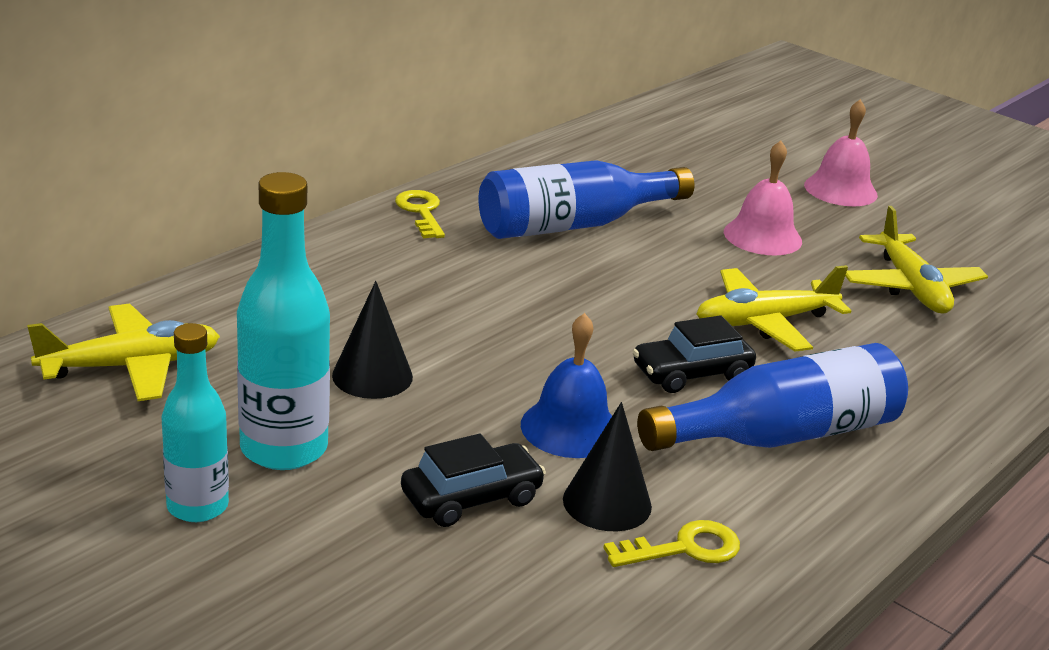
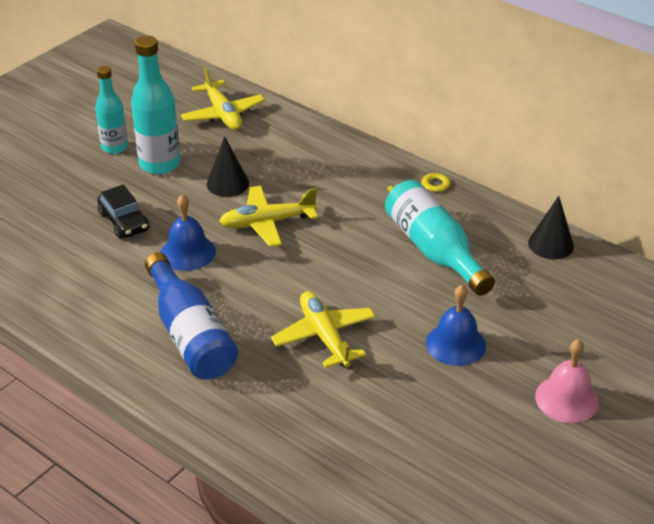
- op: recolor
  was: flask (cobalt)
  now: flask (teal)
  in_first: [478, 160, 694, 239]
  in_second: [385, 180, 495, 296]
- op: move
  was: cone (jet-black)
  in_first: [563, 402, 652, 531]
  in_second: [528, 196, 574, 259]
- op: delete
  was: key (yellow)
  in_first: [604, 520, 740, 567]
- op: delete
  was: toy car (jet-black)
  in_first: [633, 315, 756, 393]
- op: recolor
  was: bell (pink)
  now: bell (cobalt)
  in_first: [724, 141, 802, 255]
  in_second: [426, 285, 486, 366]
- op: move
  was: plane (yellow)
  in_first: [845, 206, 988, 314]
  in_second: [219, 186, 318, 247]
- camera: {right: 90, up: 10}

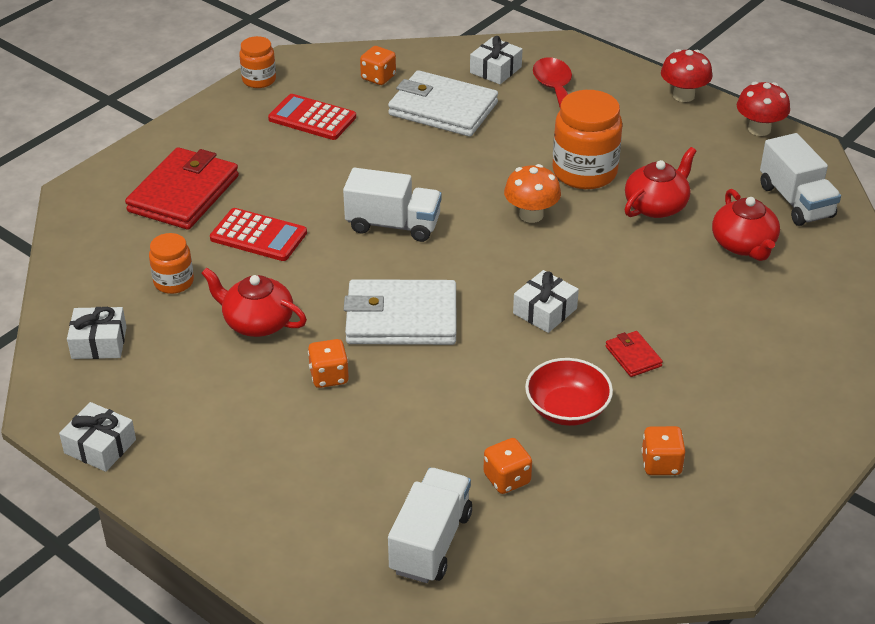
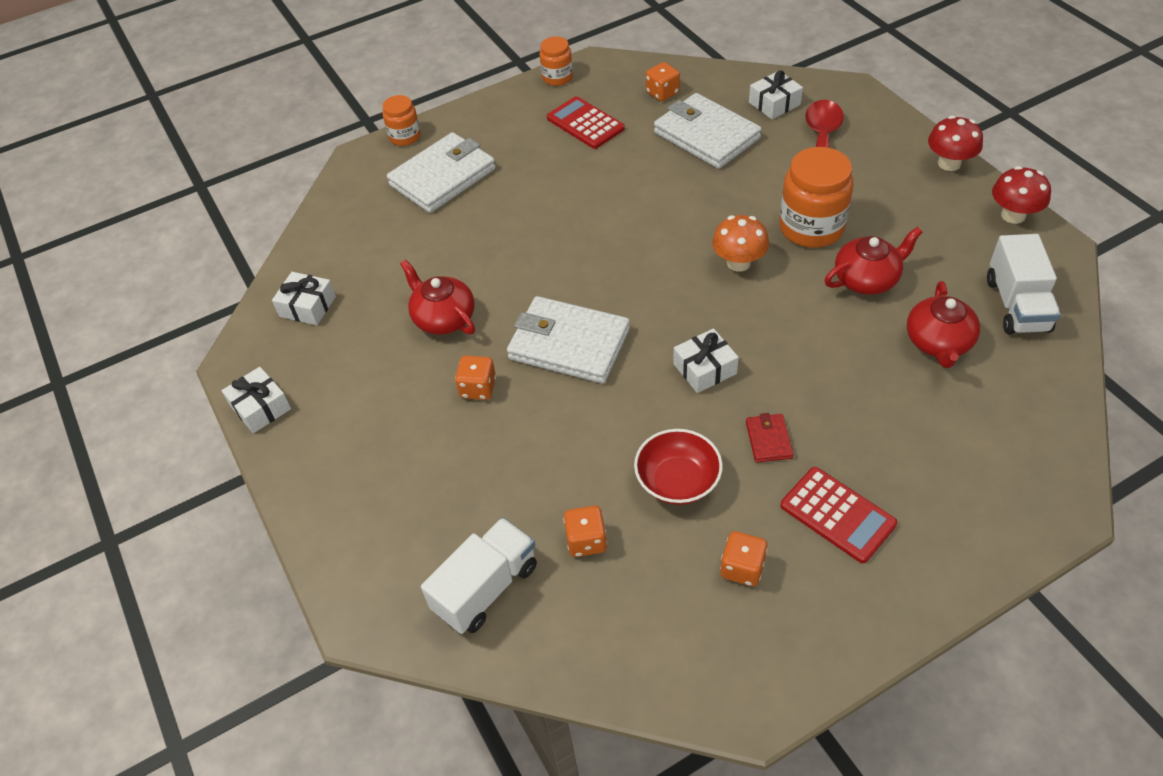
- op: recolor
  was: wallet (red)
  now: wallet (pure white)
  in_first: [125, 147, 239, 230]
  in_second: [387, 132, 496, 213]
- op: move
  was: jar (orange-coloured)
  in_first: [149, 233, 194, 294]
  in_second: [383, 95, 421, 146]
- op: move
  was: calculator (red)
  in_first: [210, 208, 307, 261]
  in_second: [780, 467, 897, 563]
- op: delete
  was: toy truck (pure white)
  in_first: [343, 168, 442, 242]
- camera: {right: 25, up: 10}

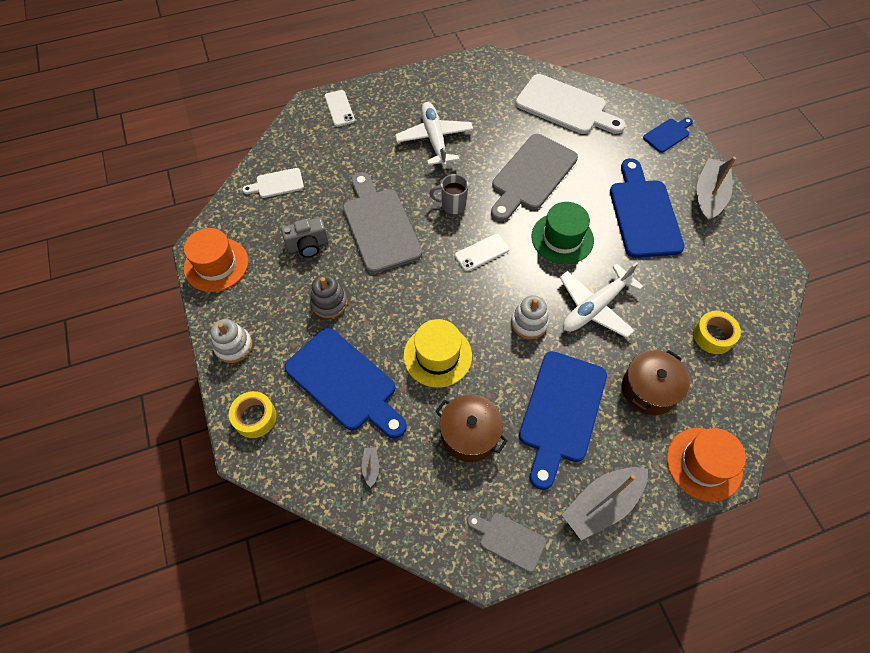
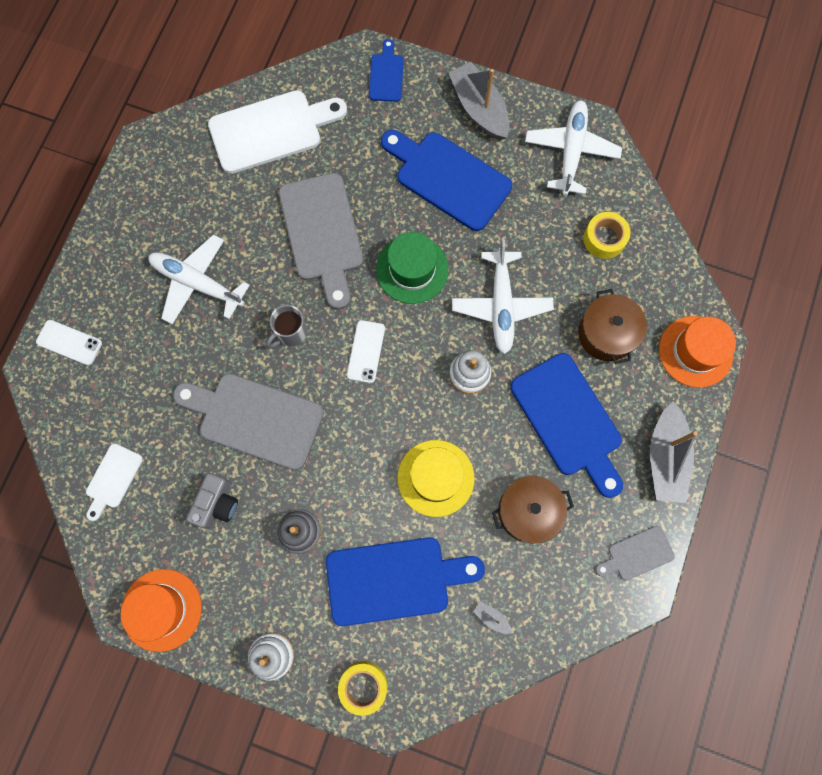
- op: insert
  now: plane (pure white)
  in_second: [525, 100, 622, 196]
- camera: {right: -50, up: 15}

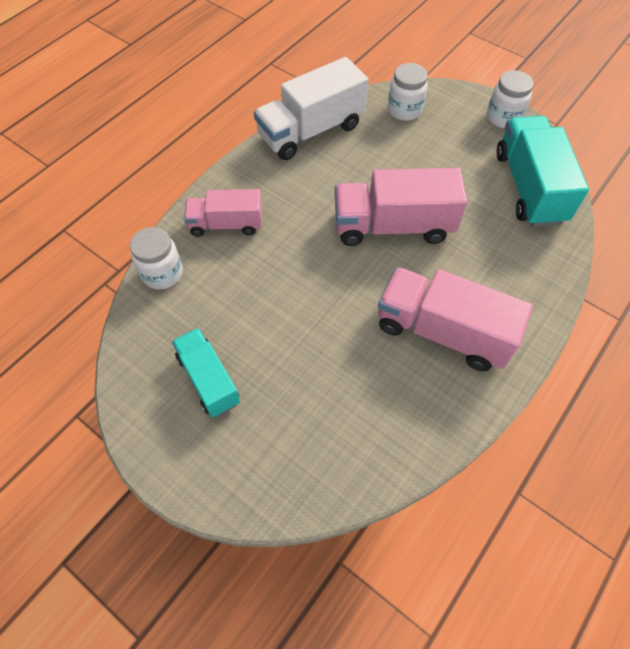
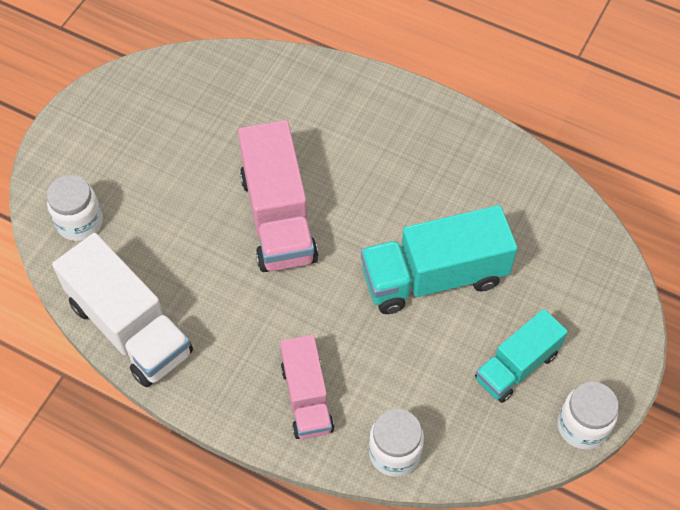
- op: delete
  was: toy truck (pink)
  in_first: [378, 267, 533, 371]
- op: move
  was: jar (pure white)
  in_first: [487, 70, 533, 128]
  in_second: [558, 382, 619, 450]
- op: move
  was: toy truck (teal)
  in_first: [496, 116, 589, 227]
  in_second: [361, 205, 518, 314]
- camera: {right: -100, up: 0}

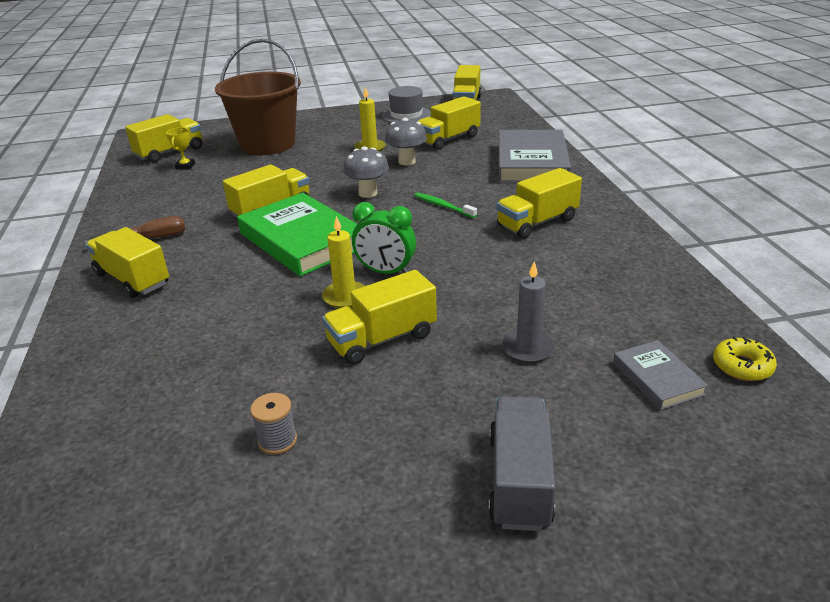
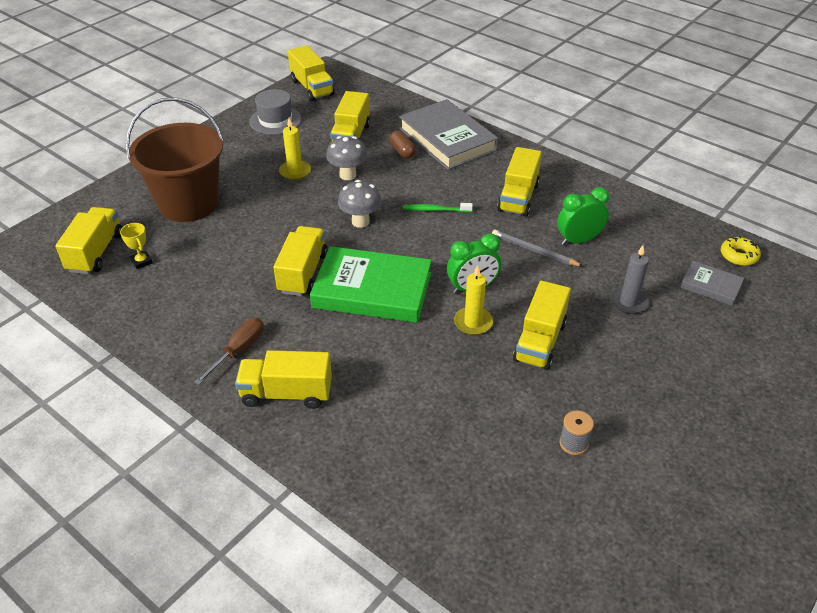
- op: delete
  was: toy truck (ash-grey)
  in_first: [488, 396, 556, 531]
- op: insert
  now: pill shape (brown)
  in_second: [389, 131, 416, 159]
- op: insert
  now: pencil (ash-grey)
  in_second: [492, 229, 584, 267]
- op: insert
  now: bedside clock (leaf-green)
  in_second: [557, 187, 609, 245]
- camera: {right: -40, up: 10}

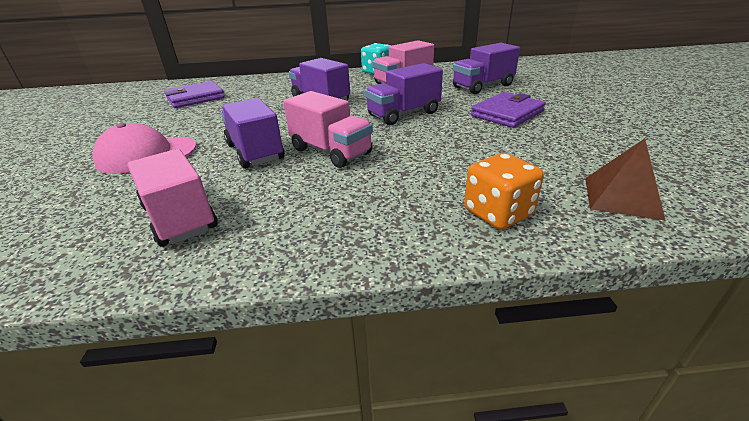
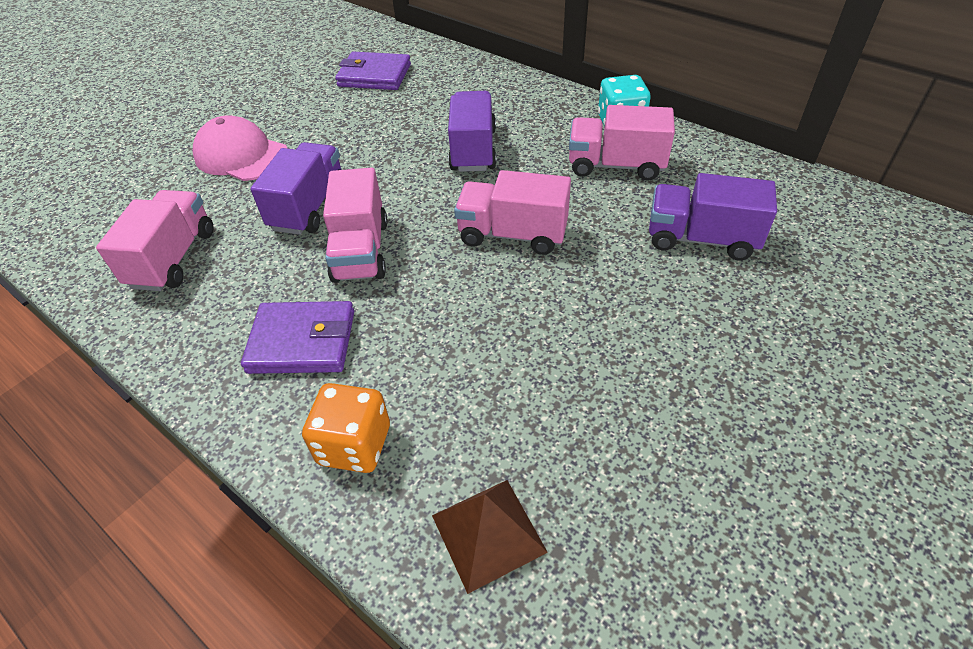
- op: recolor
  was: toy truck (royal purple)
  now: toy truck (pink)
  in_first: [365, 63, 443, 125]
  in_second: [454, 170, 571, 255]
- op: move
  was: wallet (royal purple)
  in_first: [471, 92, 546, 128]
  in_second: [241, 301, 354, 374]
- camera: {right: 45, up: 15}

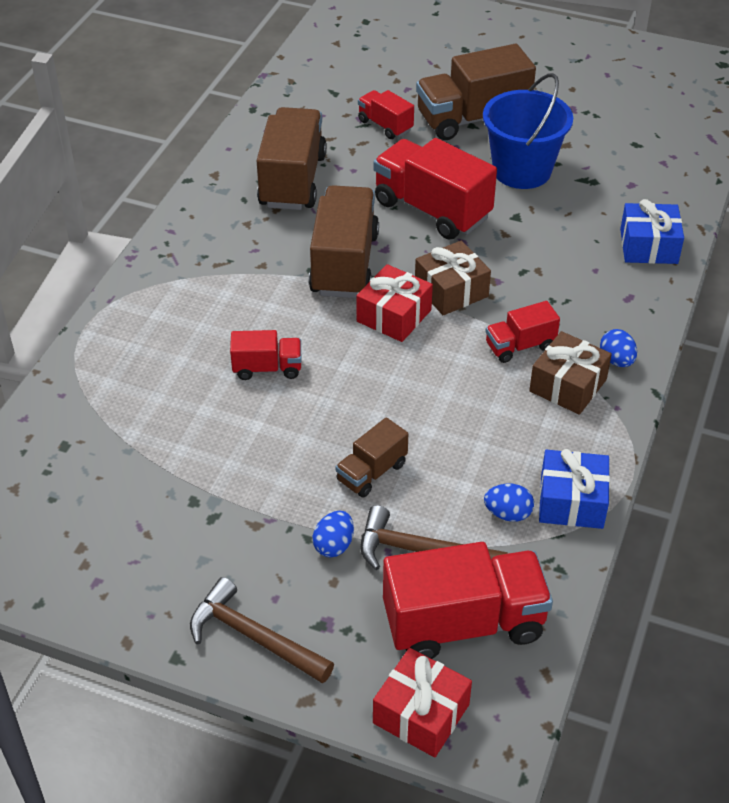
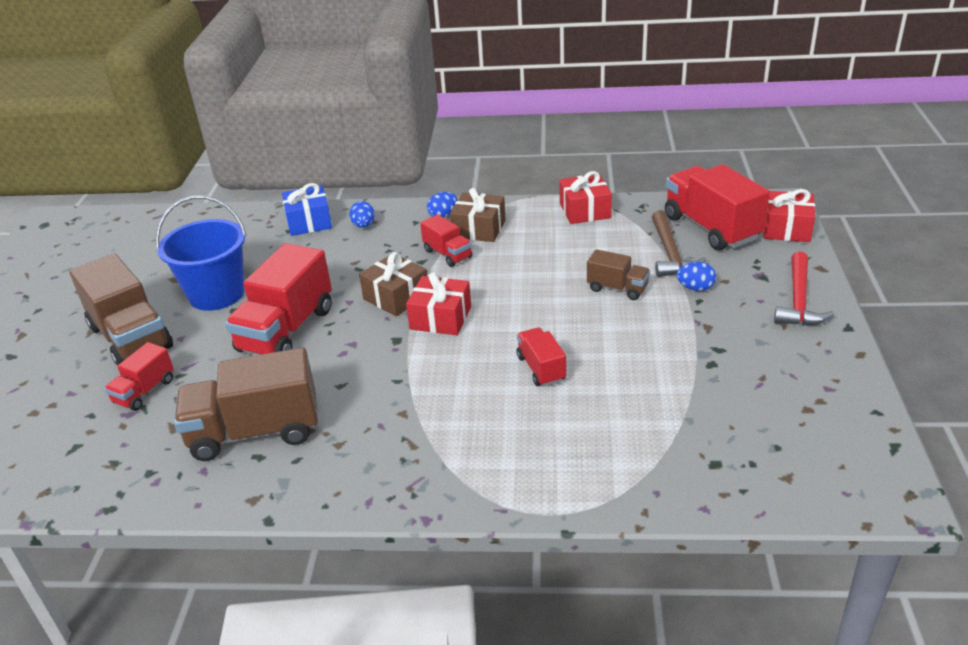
- op: recolor
  was: claw hammer (brown)
  now: claw hammer (red)
  in_first: [190, 577, 334, 684]
  in_second: [774, 251, 834, 326]
- op: delete
  was: toy truck (brown)
  in_first: [309, 185, 379, 298]
- op: move
  was: egg (cobalt)
  in_first: [484, 484, 534, 522]
  in_second: [349, 201, 375, 228]
- op: recolor
  was: present (cobalt)
  now: present (red)
  in_first: [539, 449, 610, 529]
  in_second: [559, 171, 612, 224]
- camera: {right: -105, up: -10}

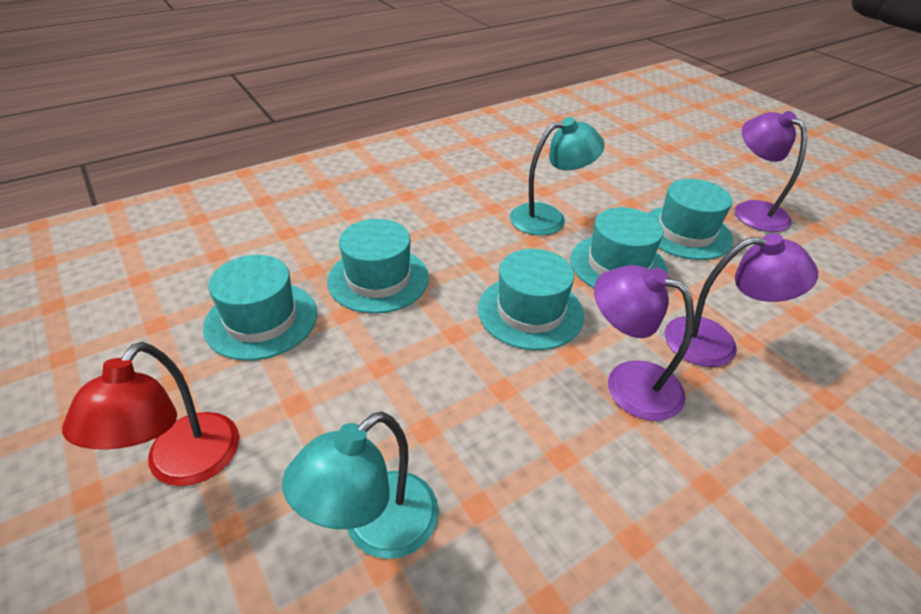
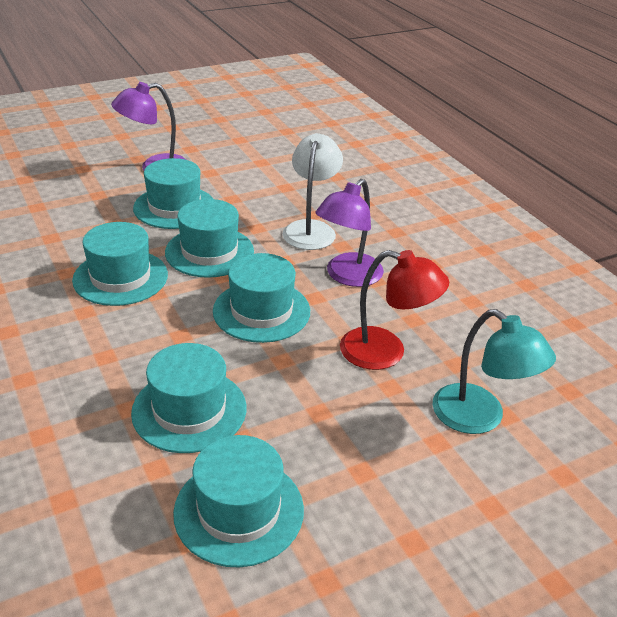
- op: move
  was: reading lamp (red)
  in_first: [62, 342, 239, 486]
  in_second: [340, 250, 449, 370]
- op: replace
  was: reading lamp (teal)
  now: hat (teal)
  in_first: [510, 117, 605, 235]
  in_second: [72, 222, 168, 306]
- op: recolor
  was: reading lamp (royal purple)
  now: reading lamp (pure white)
  in_first: [665, 233, 818, 367]
  in_second: [282, 133, 343, 250]
- camera: {right: -85, up: -5}

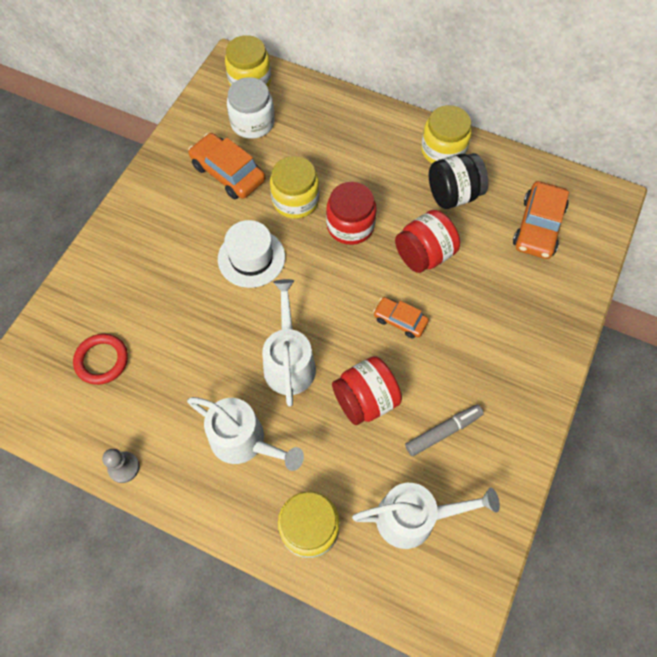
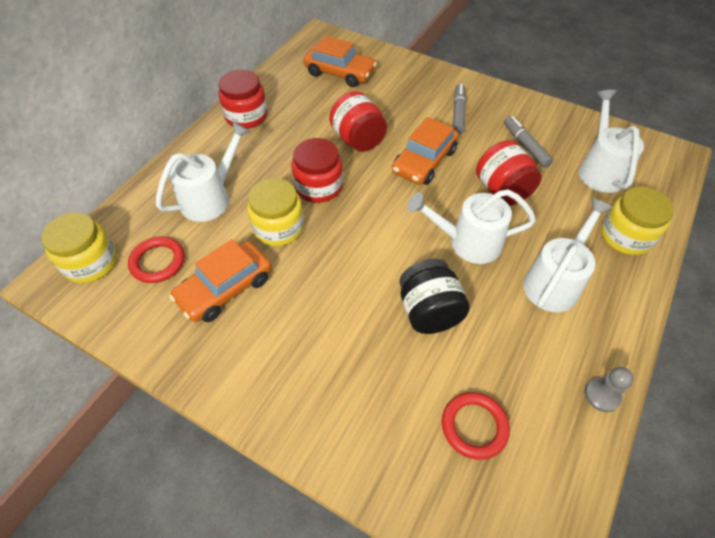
- op: delete
  was: hat (pure white)
  in_first: [218, 220, 285, 288]
- op: replace
  was: jar (pure white)
  now: hoop (red)
  in_first: [227, 77, 275, 139]
  in_second: [128, 237, 184, 283]
- op: resize
  was: toy car (orange-coloured)
  in_first: [373, 297, 429, 338]
  in_second: [392, 117, 459, 185]
  ratio: 1.68
- op: recolor
  was: jar (yellow)
  now: jar (red)
  in_first: [421, 105, 472, 163]
  in_second: [219, 70, 267, 129]
- op: move
  was: jar (jet-black)
  in_first: [429, 153, 489, 209]
  in_second: [400, 259, 470, 334]
- op: insert
  now: watering pot (pure white)
  in_second: [156, 121, 251, 222]
- op: insert
  now: felt pen (ash-grey)
  in_second: [453, 84, 466, 134]
- camera: {right: -85, up: -10}

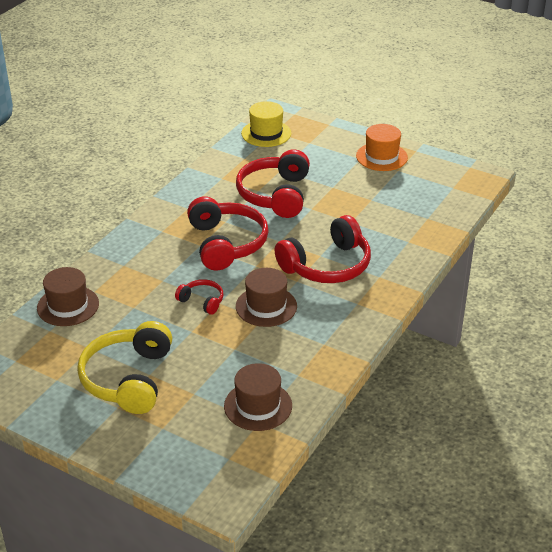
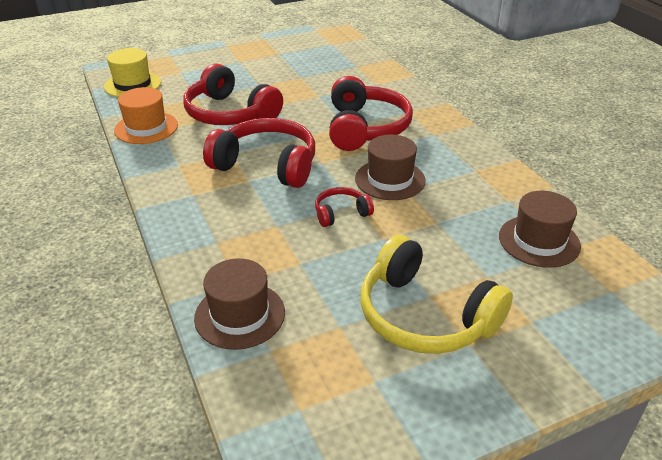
- op: move
  was: hat (orange-coloured)
  in_first: [356, 124, 408, 171]
  in_second: [114, 87, 178, 144]
- camera: {right: -55, up: 0}

